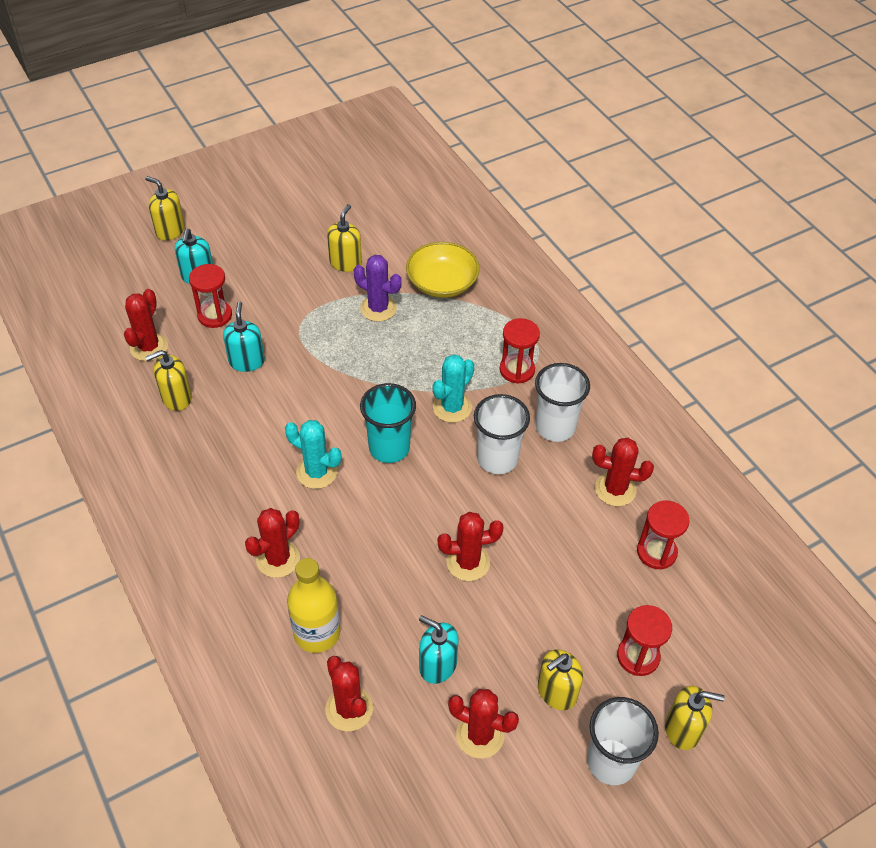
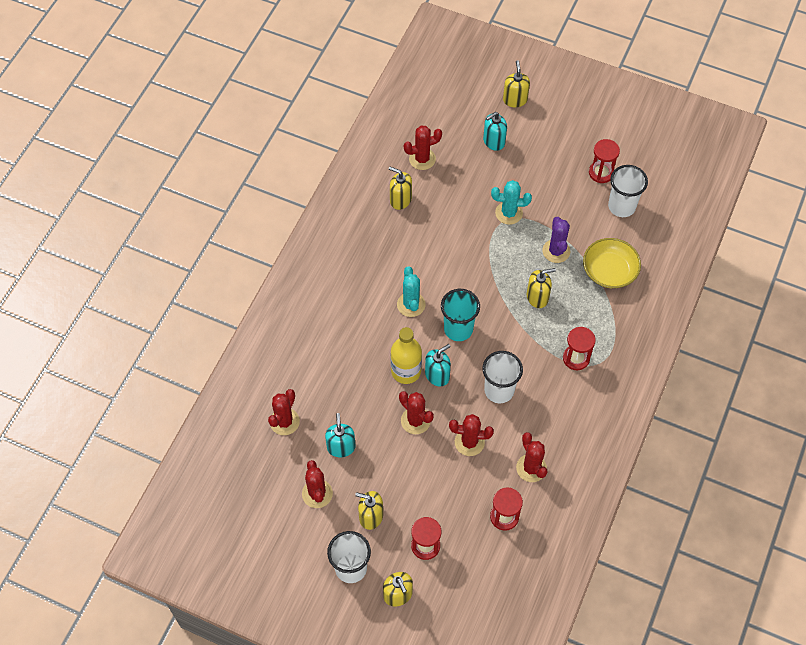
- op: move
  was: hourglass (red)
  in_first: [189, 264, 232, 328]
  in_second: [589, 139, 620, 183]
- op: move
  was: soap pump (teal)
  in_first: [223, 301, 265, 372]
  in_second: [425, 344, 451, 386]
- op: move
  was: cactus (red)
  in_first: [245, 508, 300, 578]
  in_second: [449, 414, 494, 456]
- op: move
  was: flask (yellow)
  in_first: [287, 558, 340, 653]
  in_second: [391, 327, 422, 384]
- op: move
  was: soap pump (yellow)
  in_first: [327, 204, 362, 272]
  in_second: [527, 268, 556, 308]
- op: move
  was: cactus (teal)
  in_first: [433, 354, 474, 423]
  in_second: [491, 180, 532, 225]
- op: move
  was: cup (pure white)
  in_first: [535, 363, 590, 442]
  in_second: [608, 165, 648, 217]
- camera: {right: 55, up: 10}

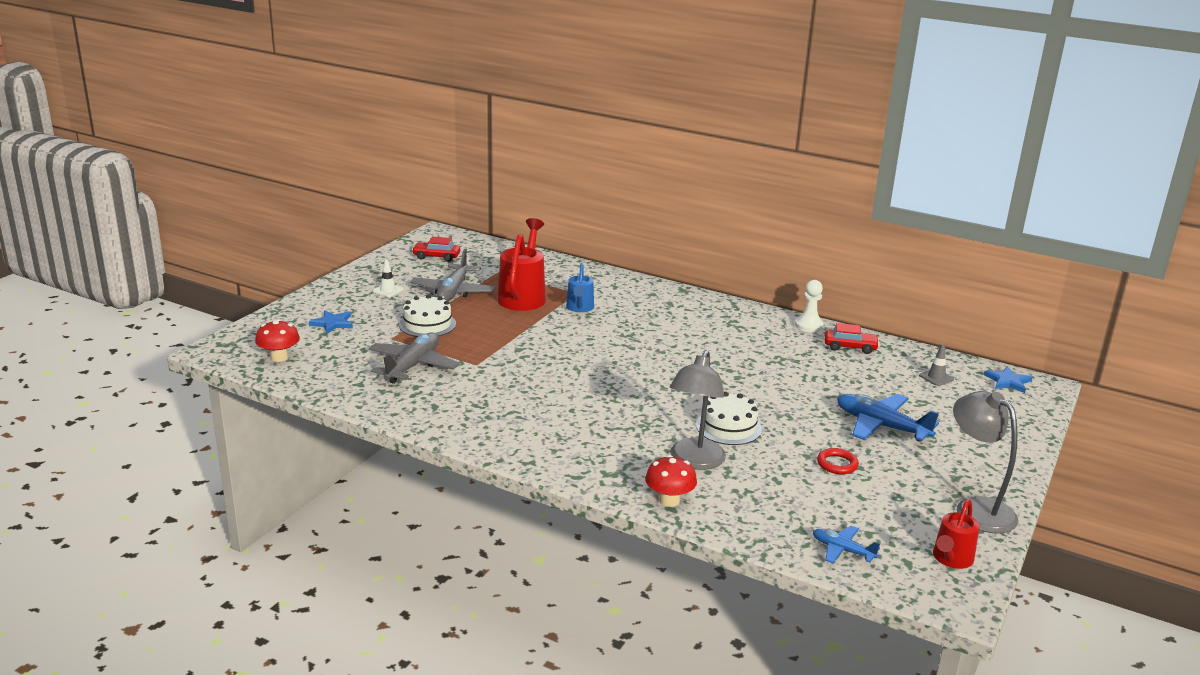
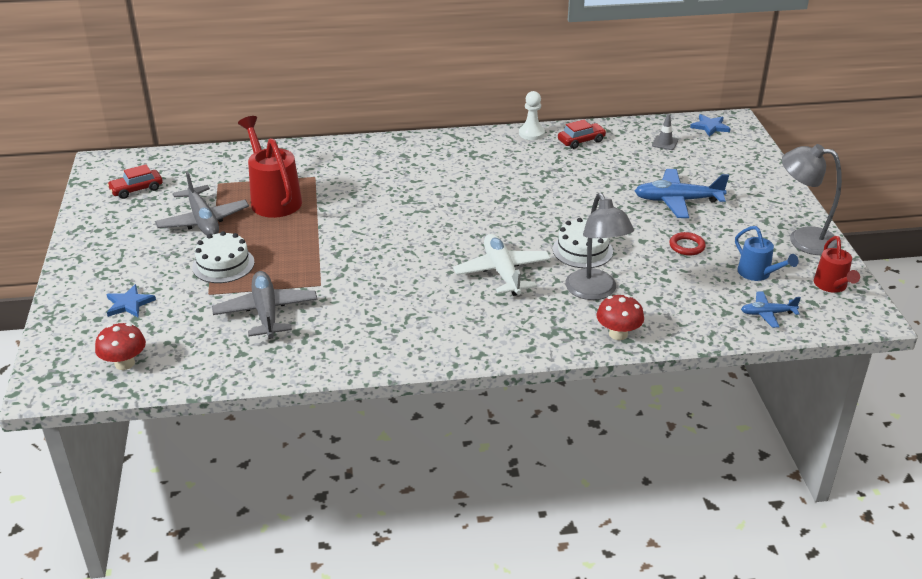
- op: delete
  was: road cone (pure white)
  in_first: [373, 259, 403, 297]
- op: move
  was: watering pot (cobalt)
  in_first: [566, 263, 594, 312]
  in_second: [735, 226, 799, 281]
- op: insert
  now: plane (pure white)
  in_second: [453, 234, 551, 296]
- camera: {right: -35, up: 10}

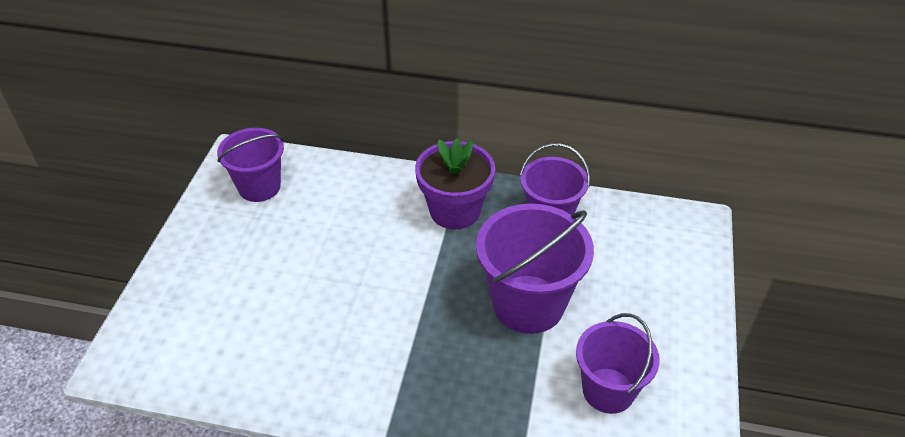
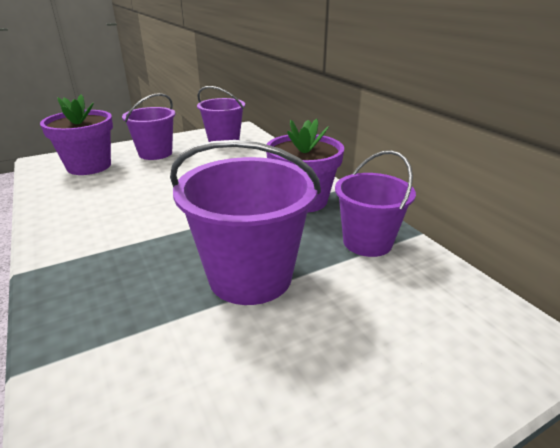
- op: move
  was: bucket (royal purple)
  in_first: [576, 313, 660, 414]
  in_second: [122, 93, 176, 160]
- op: insert
  now: potted plant (royal purple)
  in_second: [40, 94, 113, 175]
- camera: {right: 50, up: -15}

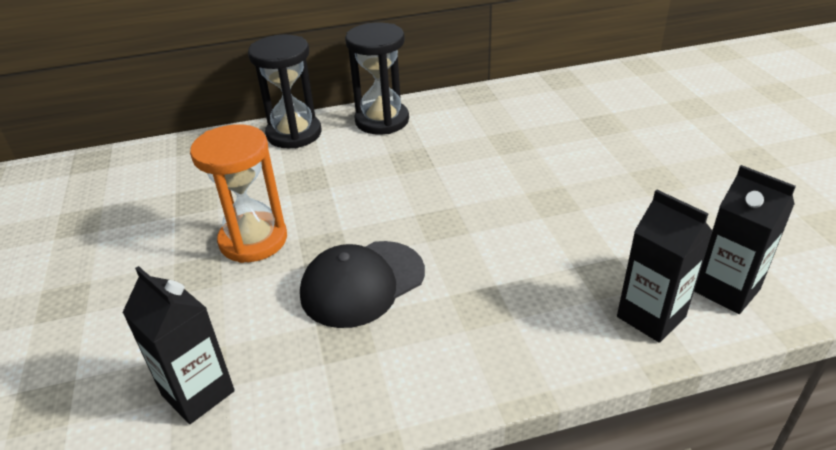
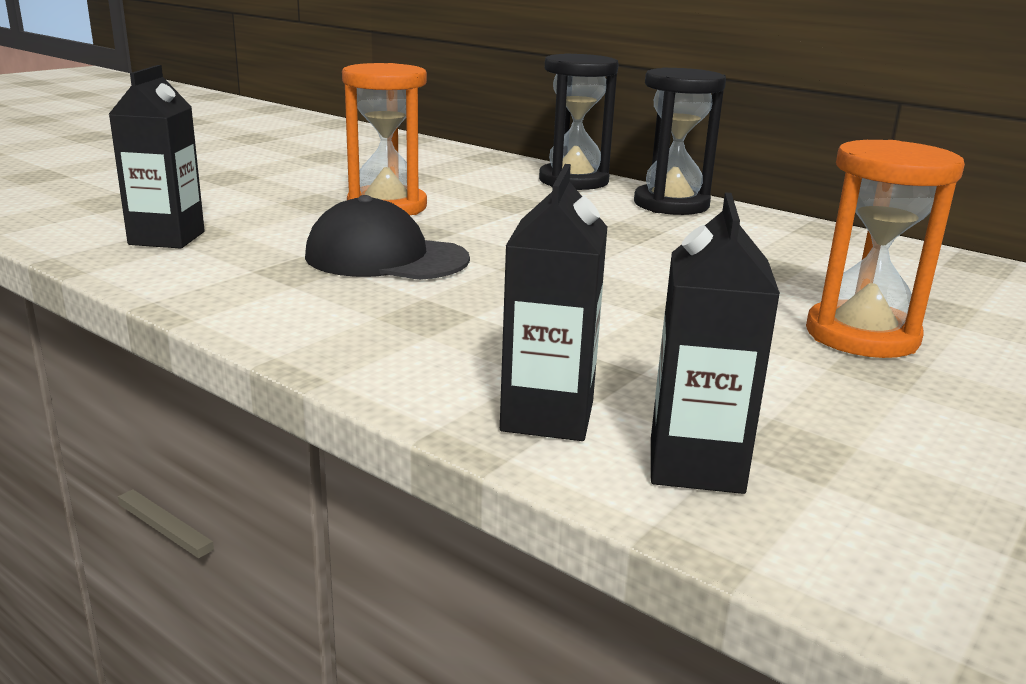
- op: insert
  now: hourglass (orange-coloured)
  in_second: [806, 140, 965, 358]
- camera: {right: 50, up: -15}

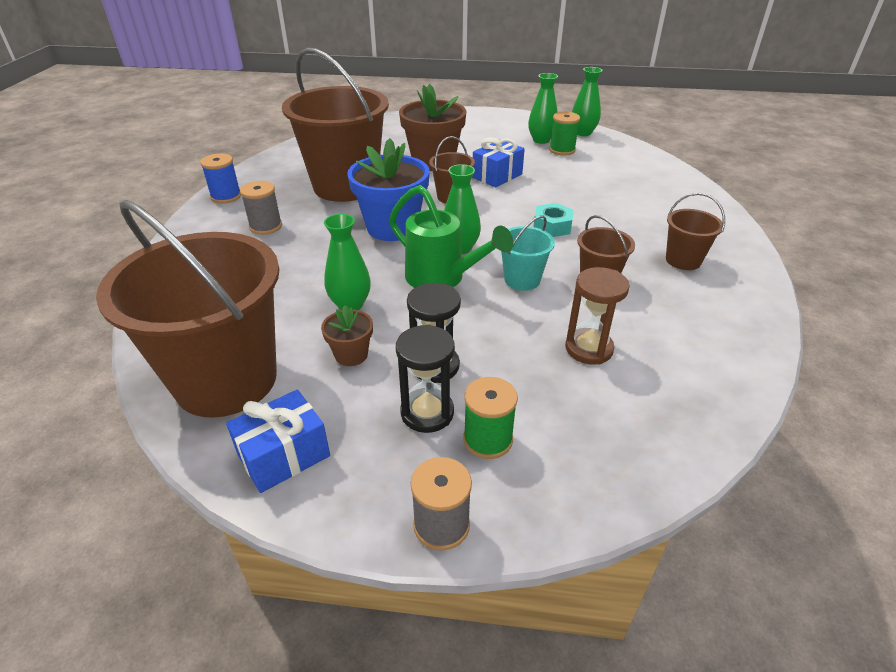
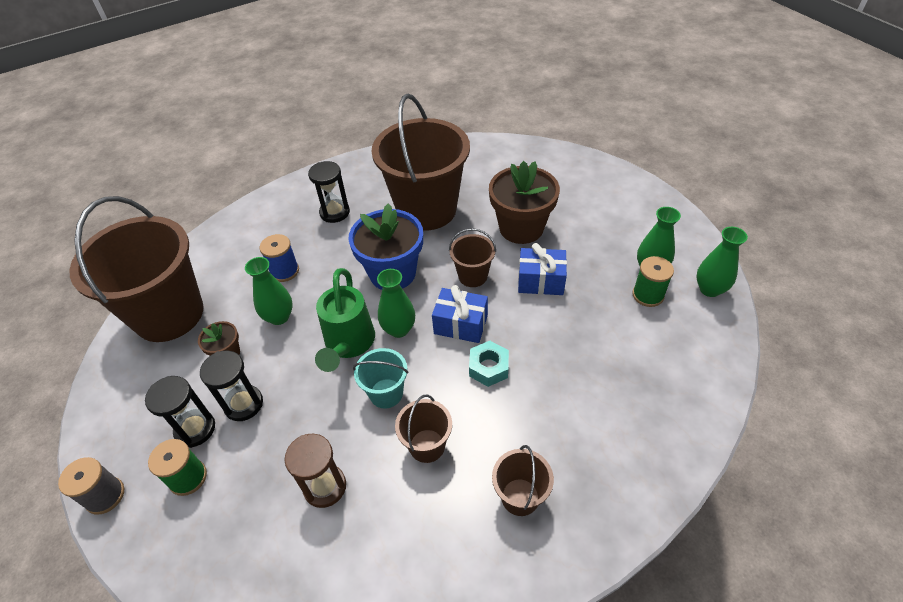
- op: move
  was: spool (cobalt)
  in_first: [200, 153, 241, 204]
  in_second: [260, 234, 299, 282]
- op: move
  was: present (cobalt)
  in_first: [226, 390, 330, 493]
  in_second: [432, 285, 488, 343]
- op: replace
  was: spool (ash-grey)
  now: hourglass (jet-black)
  in_first: [240, 181, 282, 235]
  in_second: [308, 161, 350, 223]
- camera: {right: 55, up: 10}

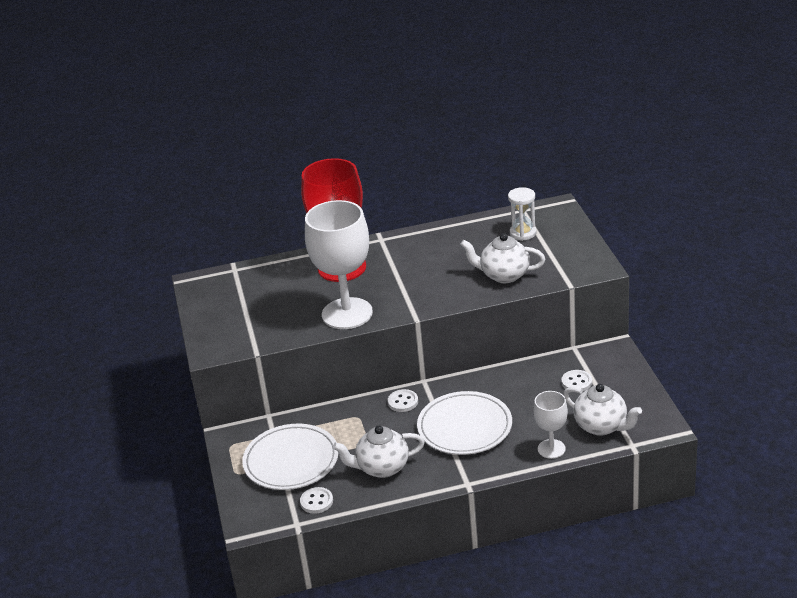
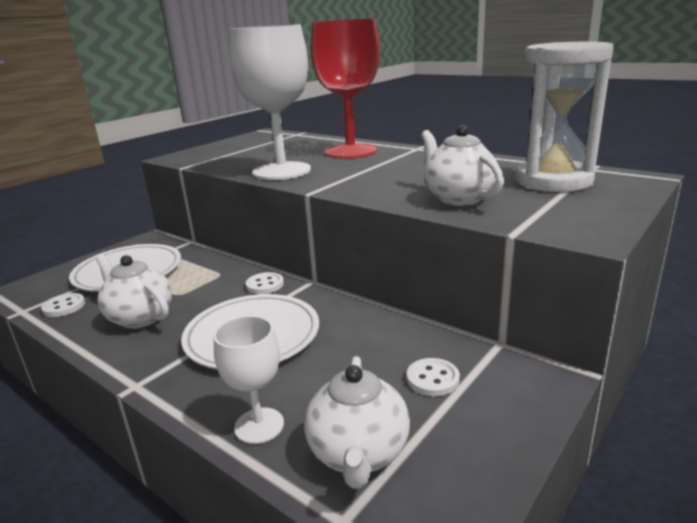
- op: resize
  was: hourglass (pure white)
  in_first: [508, 187, 537, 241]
  in_second: [515, 42, 614, 192]
  ratio: 1.93
- camera: {right: 50, up: -10}

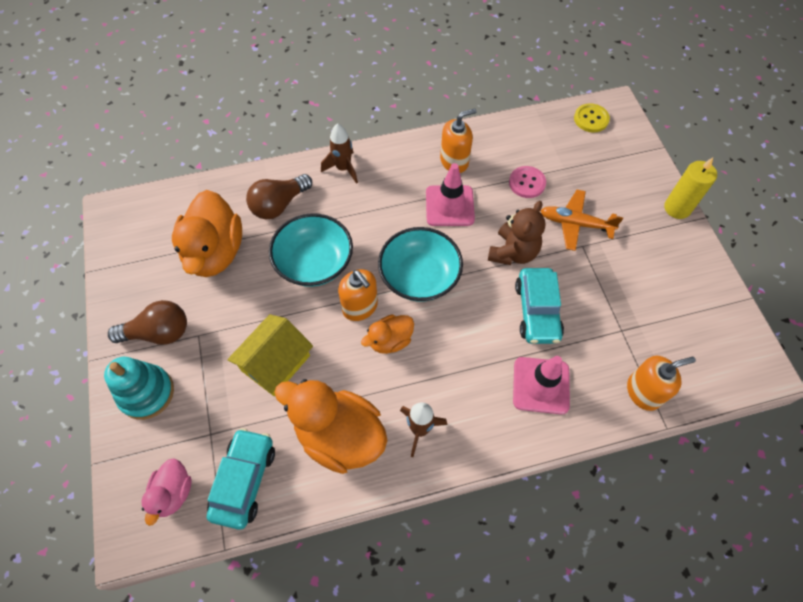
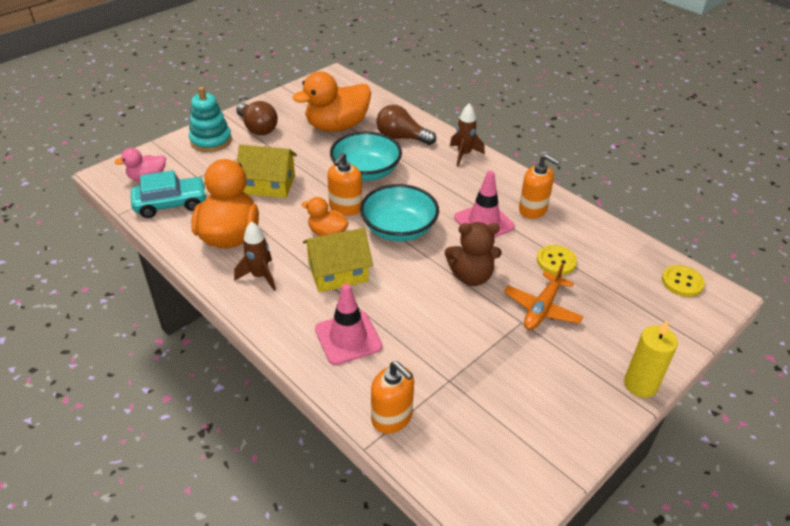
- op: recolor
  was: button (pink)
  now: button (yellow)
  in_first: [509, 166, 546, 198]
  in_second: [537, 245, 577, 275]
- op: delete
  was: toy car (teal)
  in_first: [515, 268, 564, 344]
- op: rotate
  was: plane (orange-coloured)
  in_first: [541, 190, 623, 251]
  in_second: [504, 263, 584, 330]
  clockwise: -135
- op: insert
  now: toy house (yellow)
  in_second: [303, 228, 373, 292]
- camera: {right: 60, up: -20}

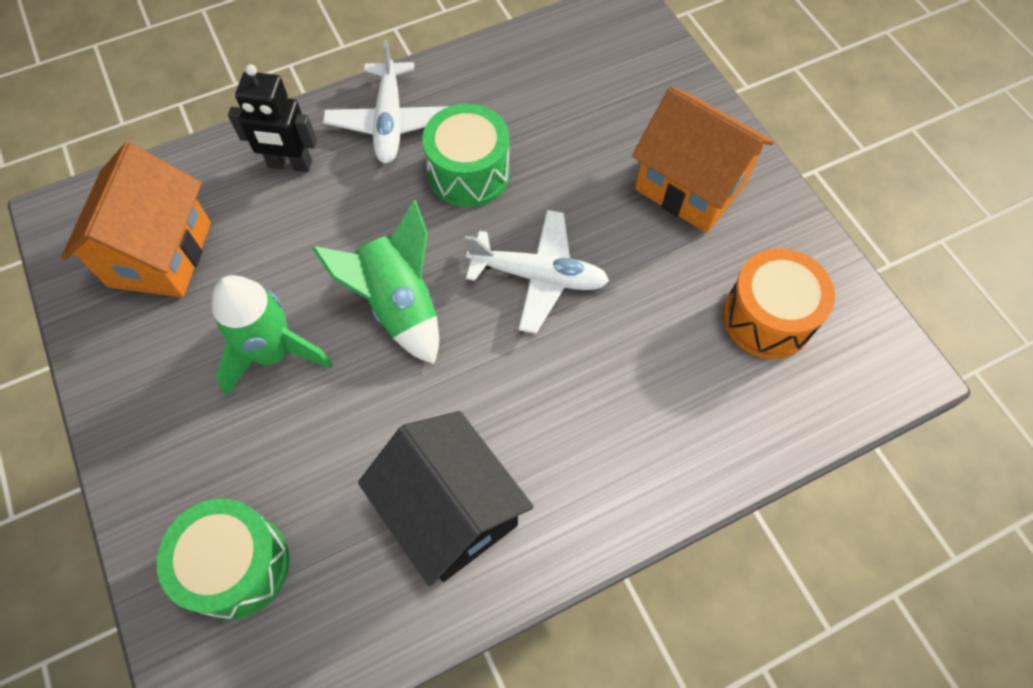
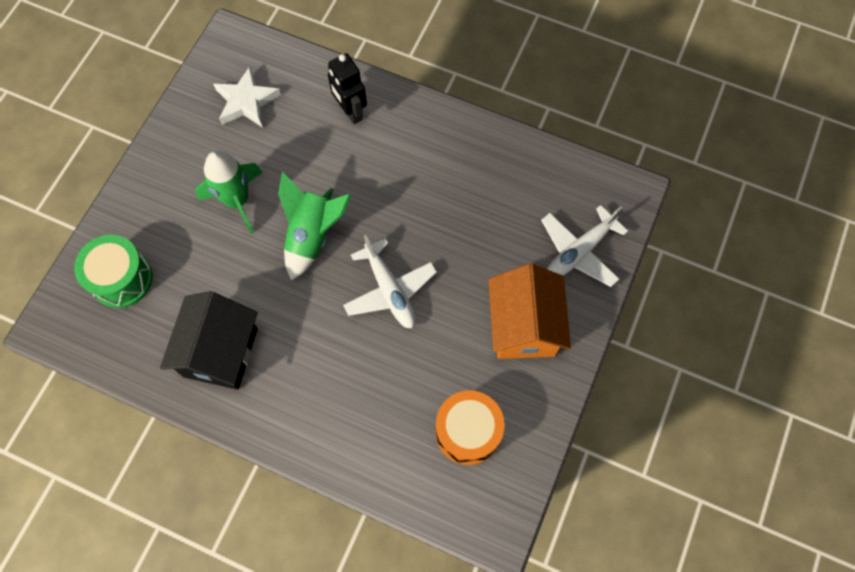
- op: replace
  was: toy house (orange-coloured)
  now: five-pointed star (pure white)
  in_first: [61, 142, 211, 297]
  in_second: [213, 66, 281, 128]
- op: move
  was: plane (pure white)
  in_first: [323, 39, 449, 164]
  in_second: [541, 205, 628, 287]
- op: delete
  was: snare drum (leaf-green)
  in_first: [422, 103, 510, 207]
- camera: {right: 50, up: 5}

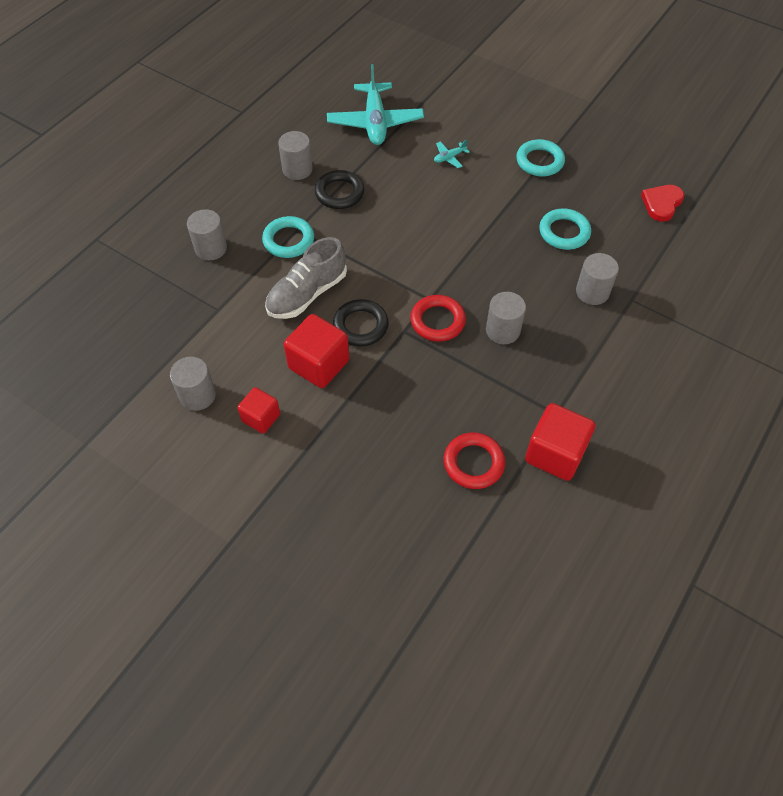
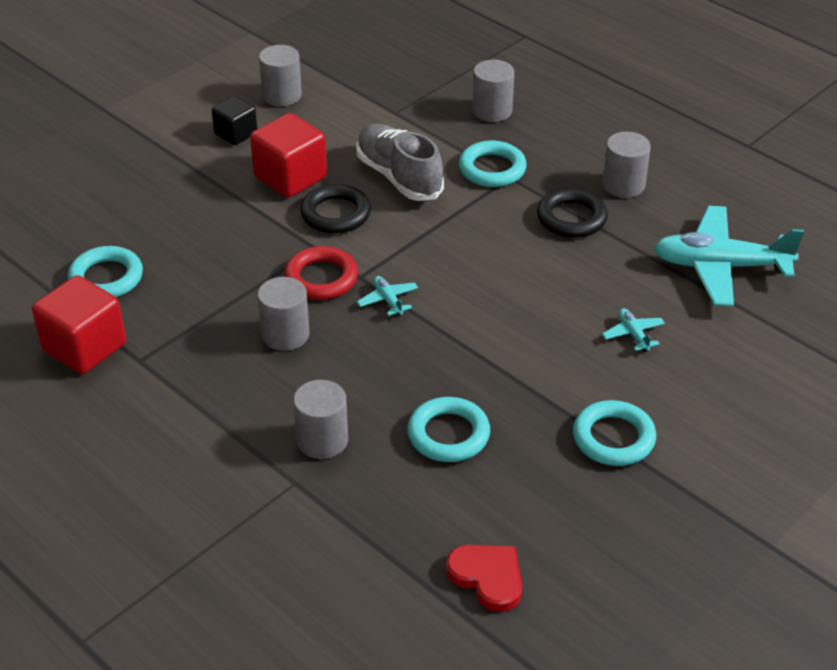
- op: recolor
  was: cube (red)
  now: cube (jet-black)
  in_first: [237, 387, 280, 434]
  in_second: [212, 96, 257, 145]
- op: recolor
  was: hoop (red)
  now: hoop (teal)
  in_first: [443, 432, 506, 489]
  in_second: [68, 246, 143, 297]
- op: insert
  now: plane (teal)
  in_second: [357, 276, 418, 317]
- camera: {right: 100, up: -15}

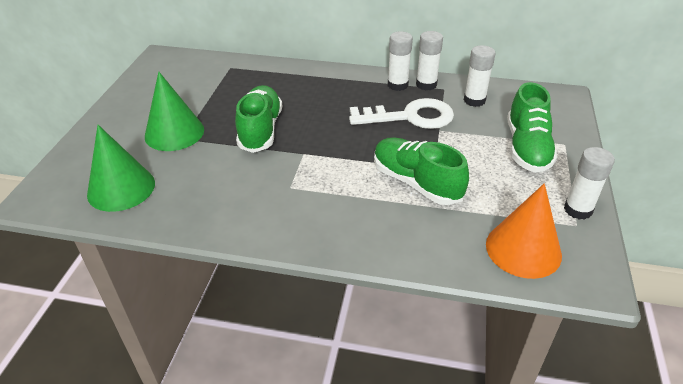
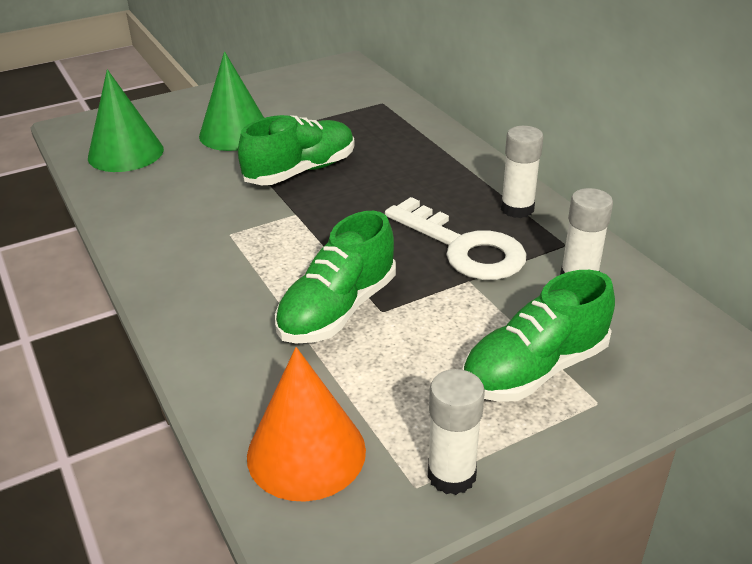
- op: rotate
  was: sneaker (leaf-green)
  in_first: [374, 137, 469, 205]
  in_second: [275, 211, 396, 343]
  clockwise: -150
- op: delete
  was: stick of glue (pure white)
  in_first: [416, 31, 443, 90]
- camera: {right: 50, up: -5}

